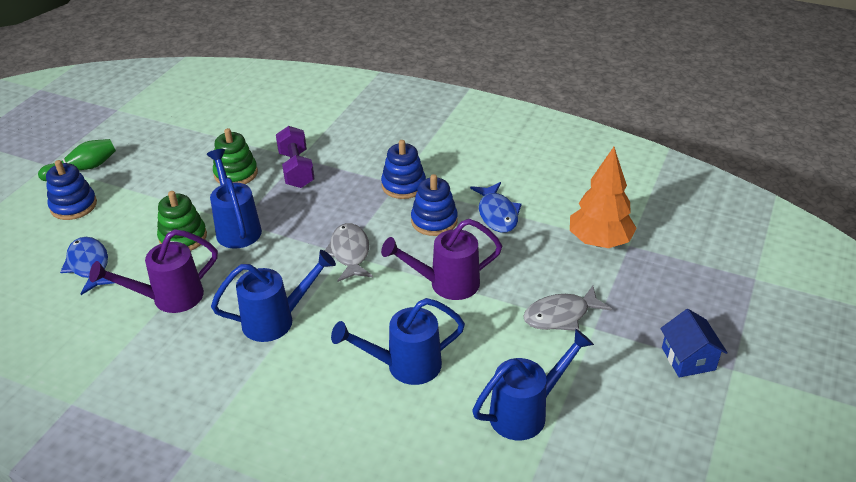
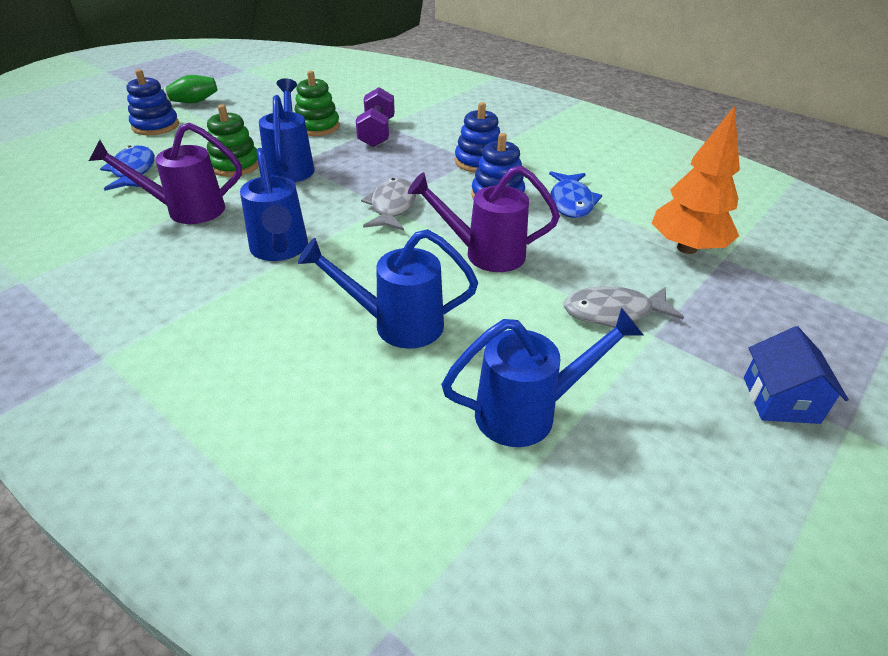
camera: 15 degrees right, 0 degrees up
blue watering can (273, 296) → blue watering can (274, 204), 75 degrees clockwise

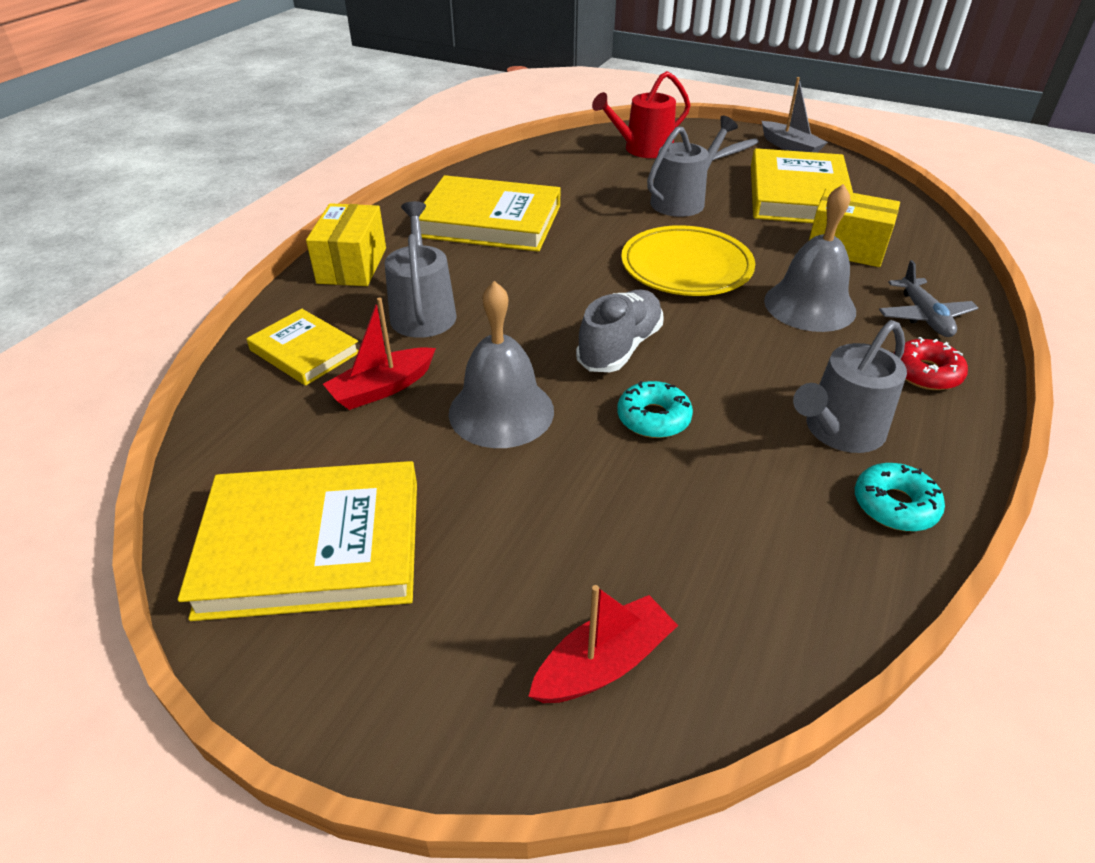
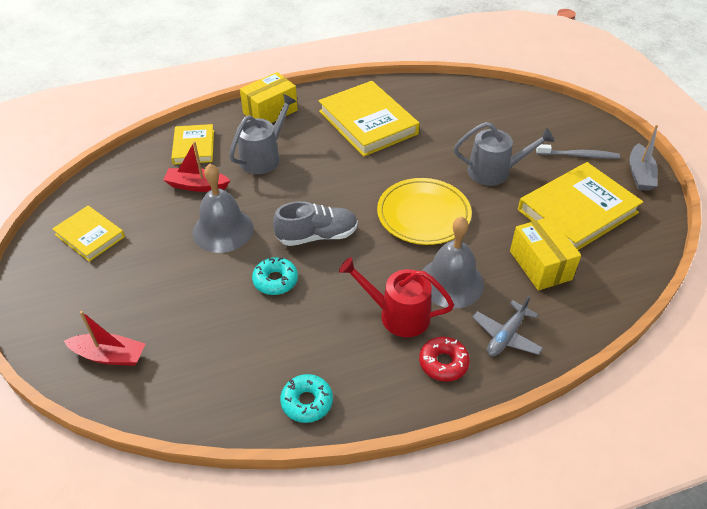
camera: 45 degrees right, 5 degrees up
yellow book (297, 541) → yellow book (88, 234), x0.57
red watering can (641, 114) → red watering can (396, 297), move
grey watering can (850, 386) → -

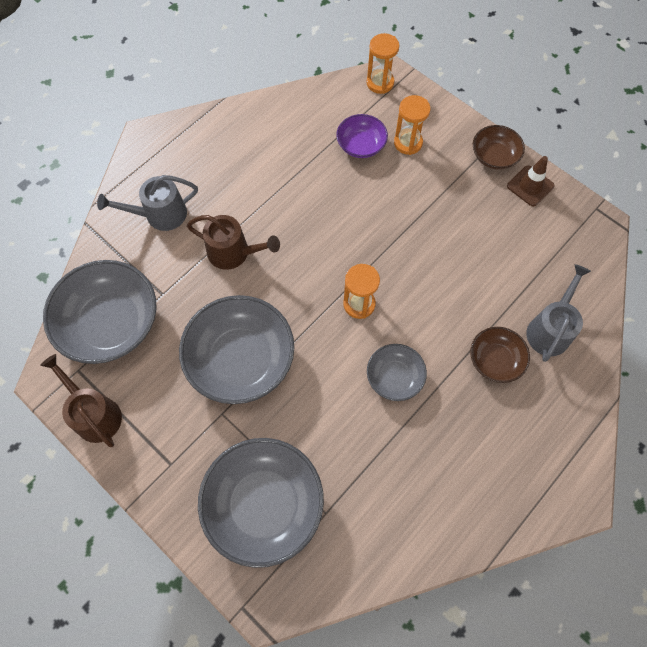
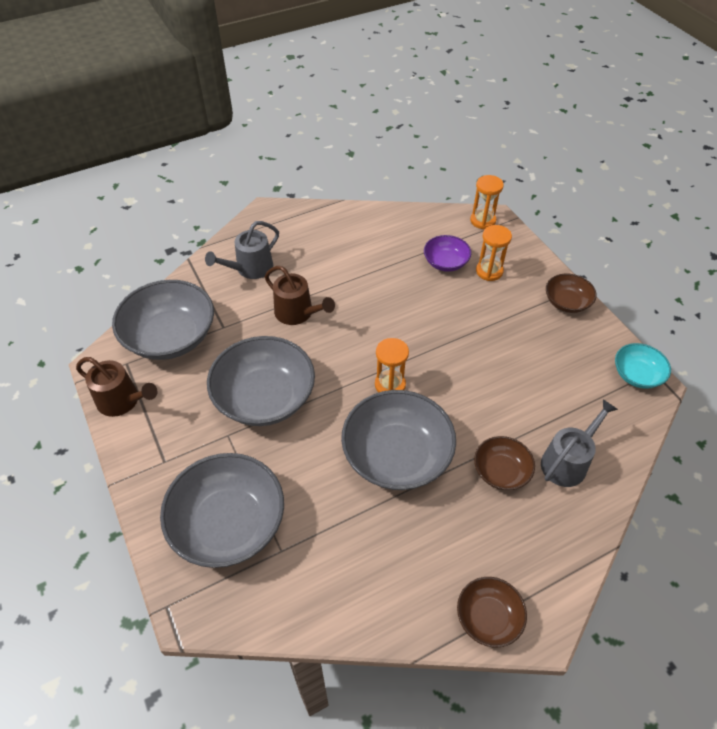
camera: 20 degrees right, 15 degrees down
brown watering can (81, 400) → brown watering can (116, 387), 135 degrees clockwise
grey watering can (147, 203) → grey watering can (242, 250), 45 degrees counterclockwise
grey bowl (397, 372) → grey bowl (398, 440), x1.89
- → brown bowl (492, 612)
- → turquoise bowl (643, 366)
brown traffic cone (531, 181) → -

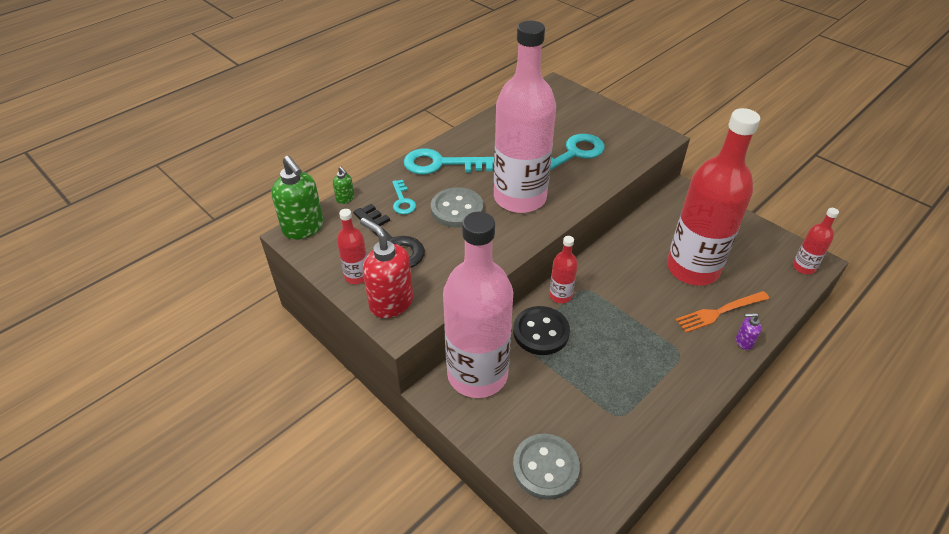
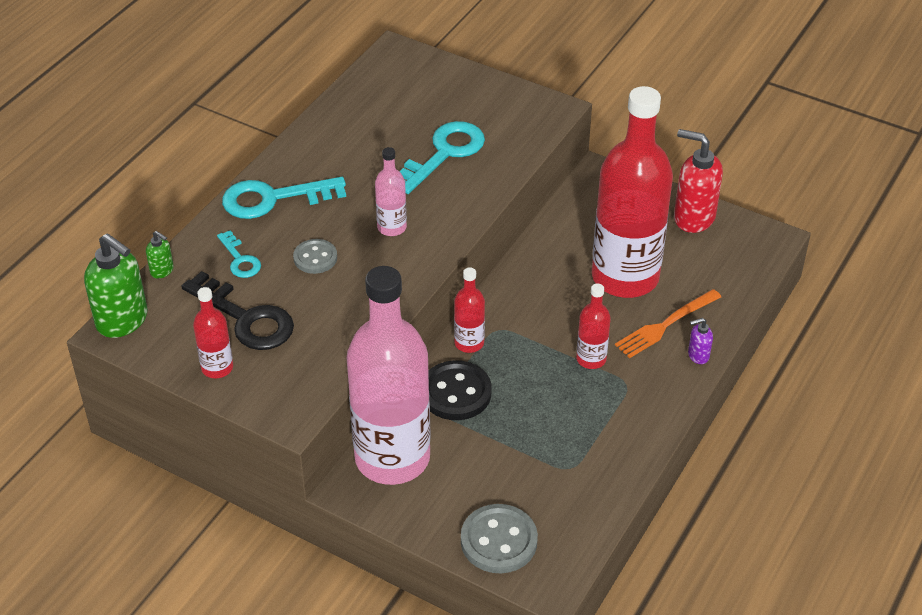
camera: 15 degrees left, 0 degrees up
grey button (457, 207) → grey button (315, 256), x0.63
pink bottle (525, 117) → pink bottle (391, 191), x0.42
red bottle (816, 241) → red bottle (593, 326), move
red soap dispenser (386, 268) → red soap dispenser (698, 181), move

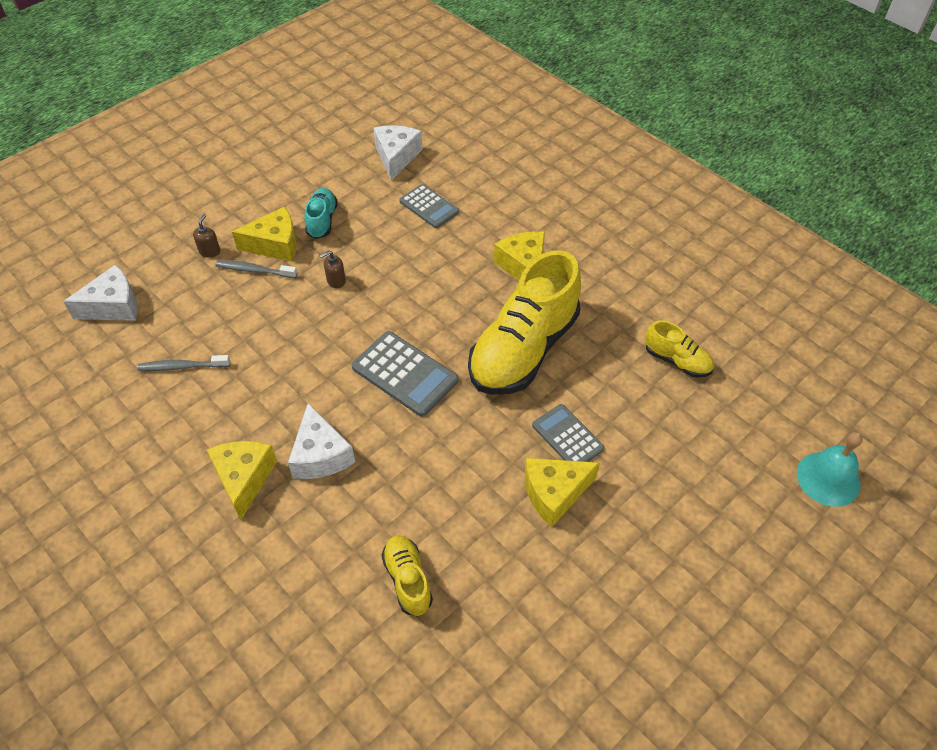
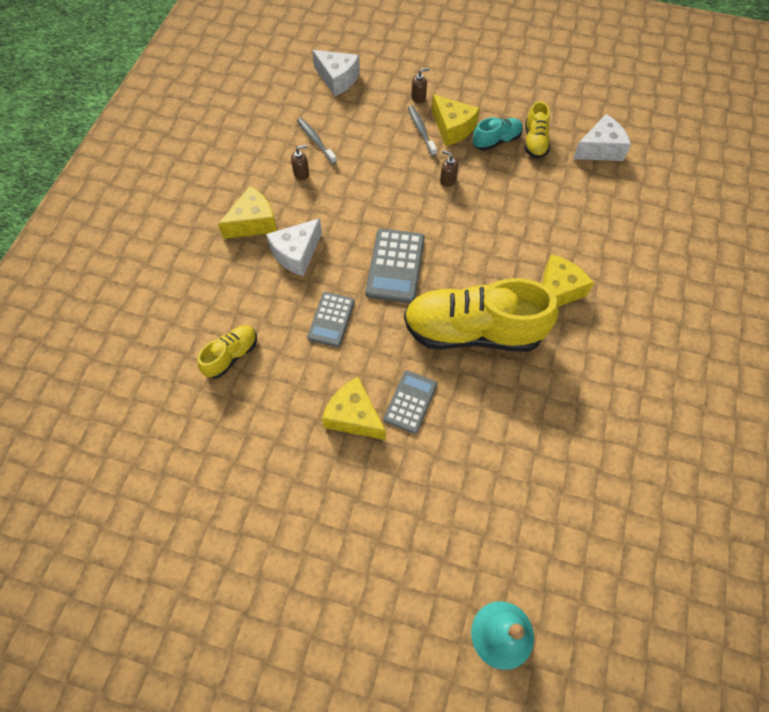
camera: 60 degrees right, 10 degrees up
- → brown soap dispenser (300, 162)
grey calculator (429, 206) → grey calculator (331, 319), move
yellow shoe (679, 349) → yellow shoe (537, 130), move

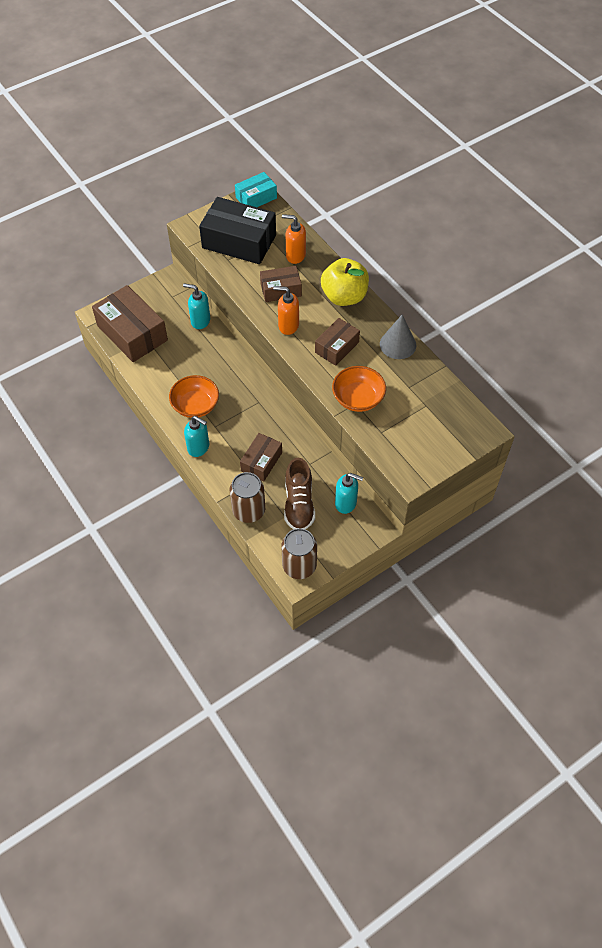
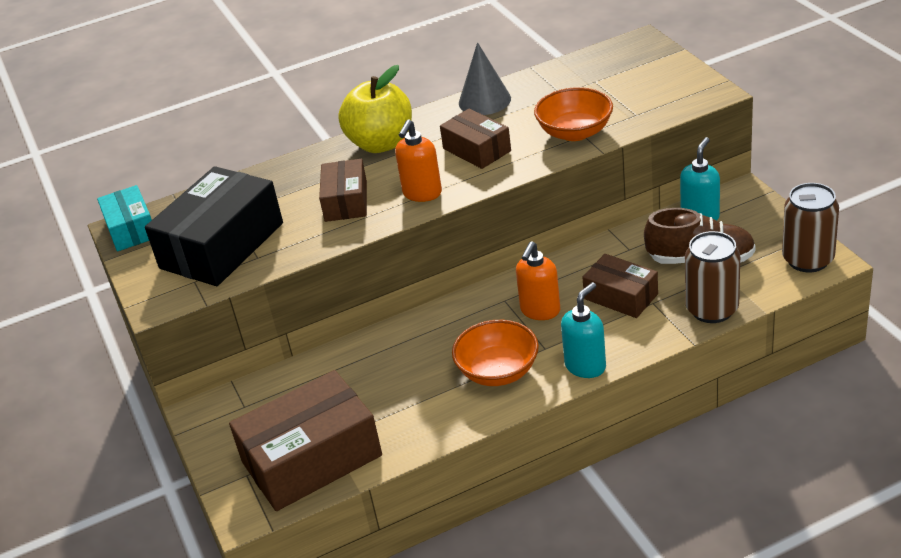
camera: 75 degrees left, 20 degrees down
orange soap dispenser (294, 239) → orange soap dispenser (538, 280), move
turquoise soap dispenser (196, 306) → -

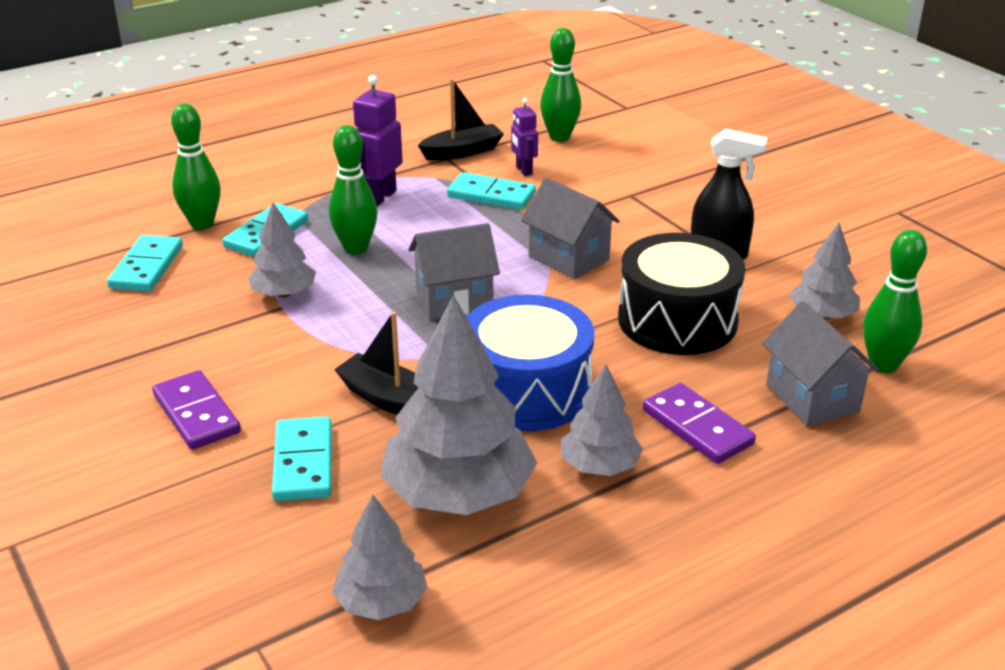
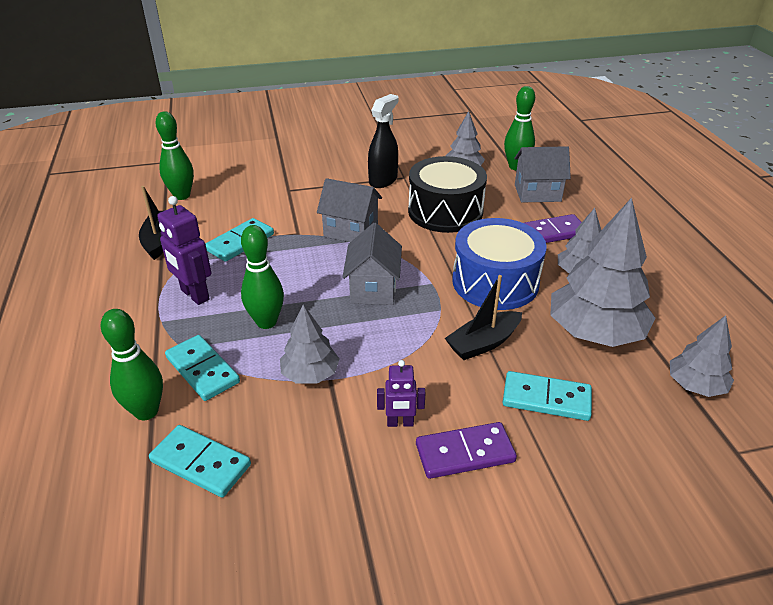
camera: 70 degrees left, 5 degrees up
grey house (570, 228) → grey house (349, 210), 45 degrees clockwise
purple robot (524, 137) → purple robot (401, 393), move

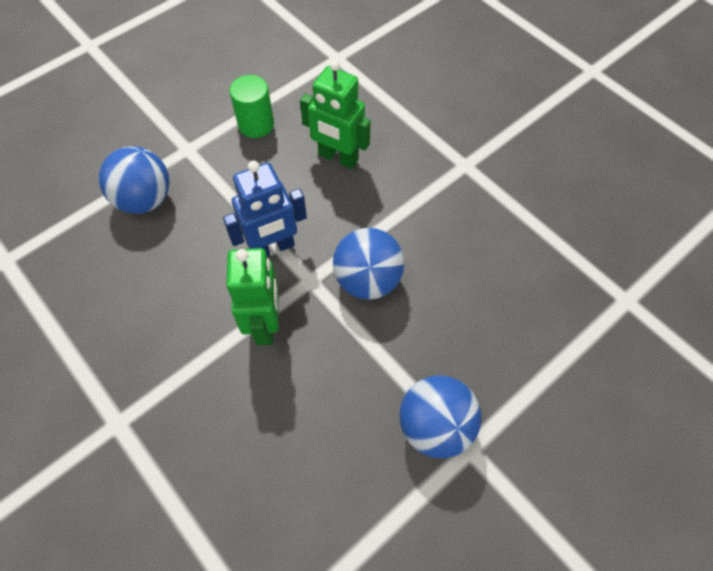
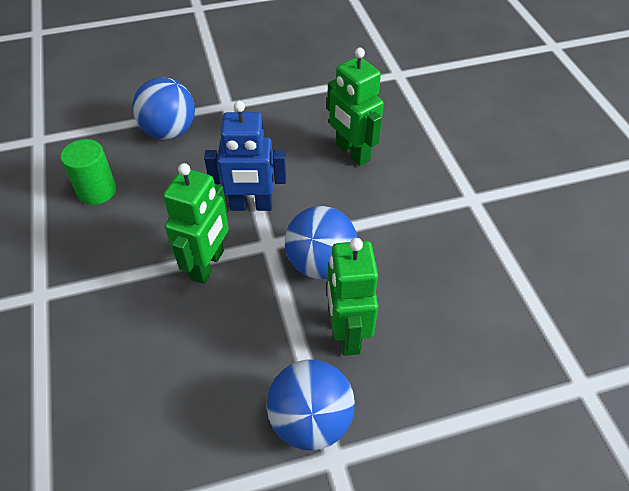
camera: 25 degrees right, 10 degrees down
green cylinder (252, 106) → green cylinder (88, 172), move
- → green robot (352, 297)

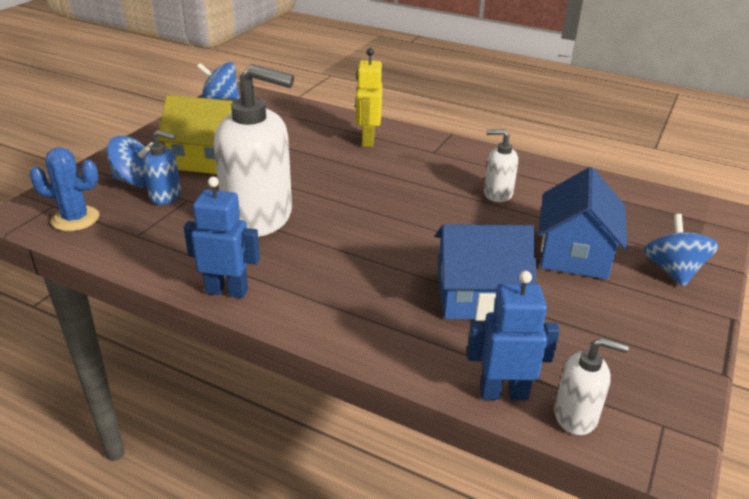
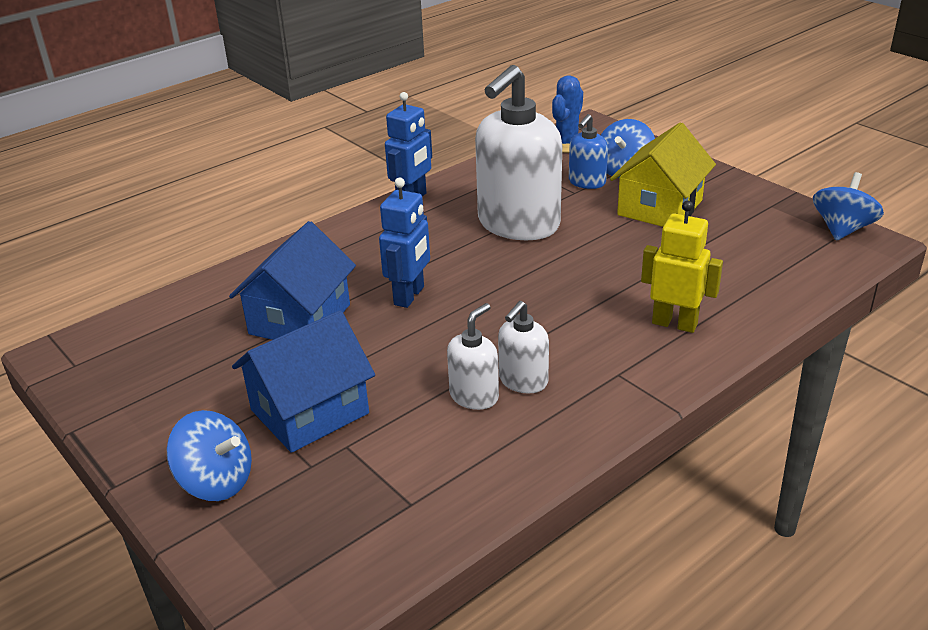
camera: 115 degrees right, 0 degrees up
blue house (583, 223) → blue house (303, 381), 75 degrees counterclockwise
blue robot (513, 335) → blue robot (404, 243), move
white soap dispenser (591, 386) → white soap dispenser (523, 347), move

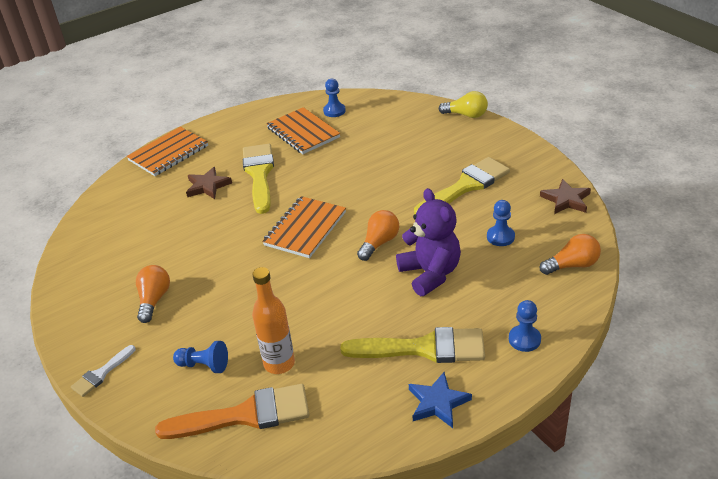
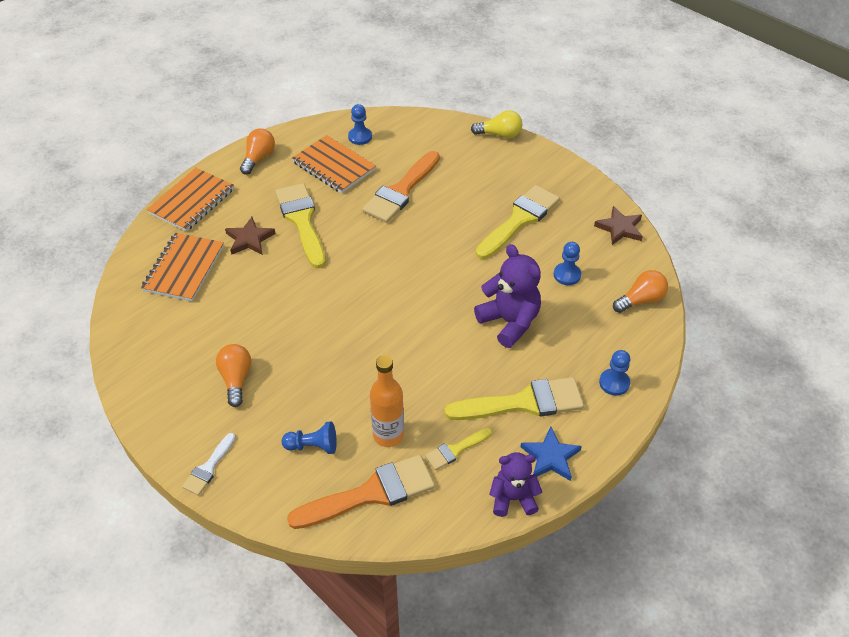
camera: 15 degrees left, 10 degrees up
orange notebook (304, 227) → orange notebook (182, 267), move
orange light bulb (378, 235) → orange light bulb (257, 152), move
- → orange brush (401, 187)
- → yellow brush (458, 449)
- → purple teddy bear (515, 484)

